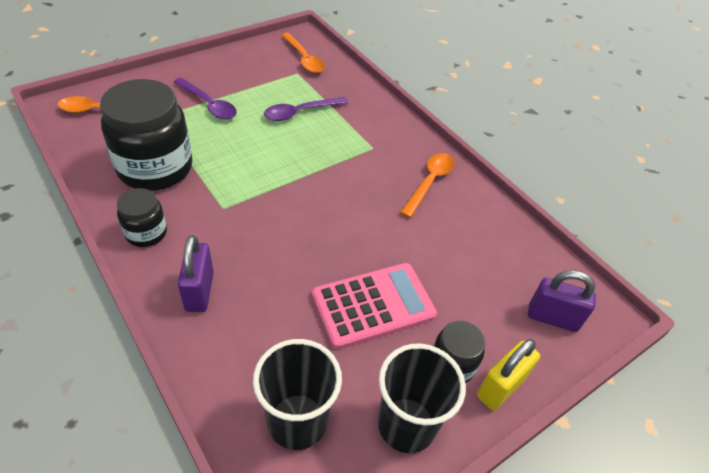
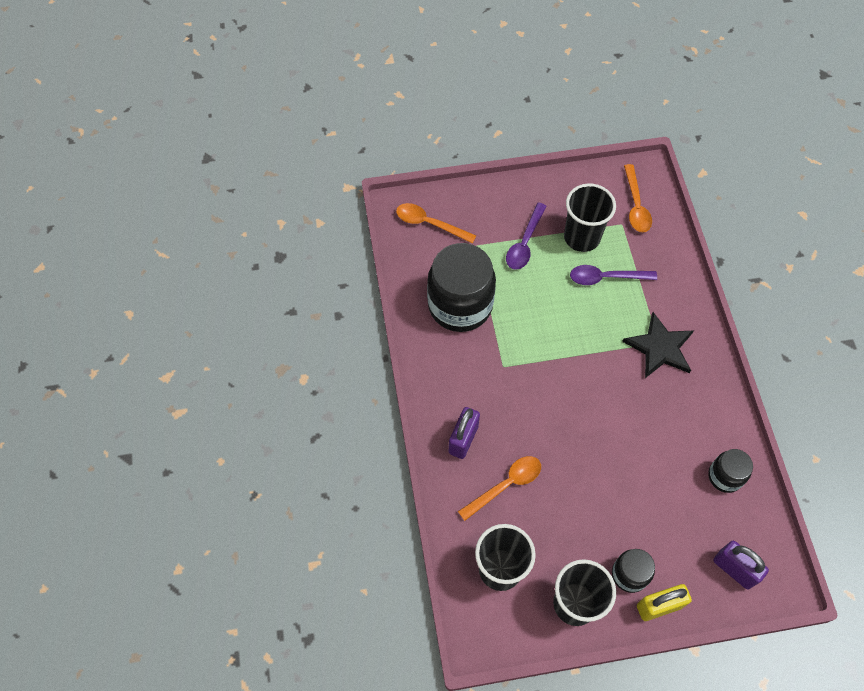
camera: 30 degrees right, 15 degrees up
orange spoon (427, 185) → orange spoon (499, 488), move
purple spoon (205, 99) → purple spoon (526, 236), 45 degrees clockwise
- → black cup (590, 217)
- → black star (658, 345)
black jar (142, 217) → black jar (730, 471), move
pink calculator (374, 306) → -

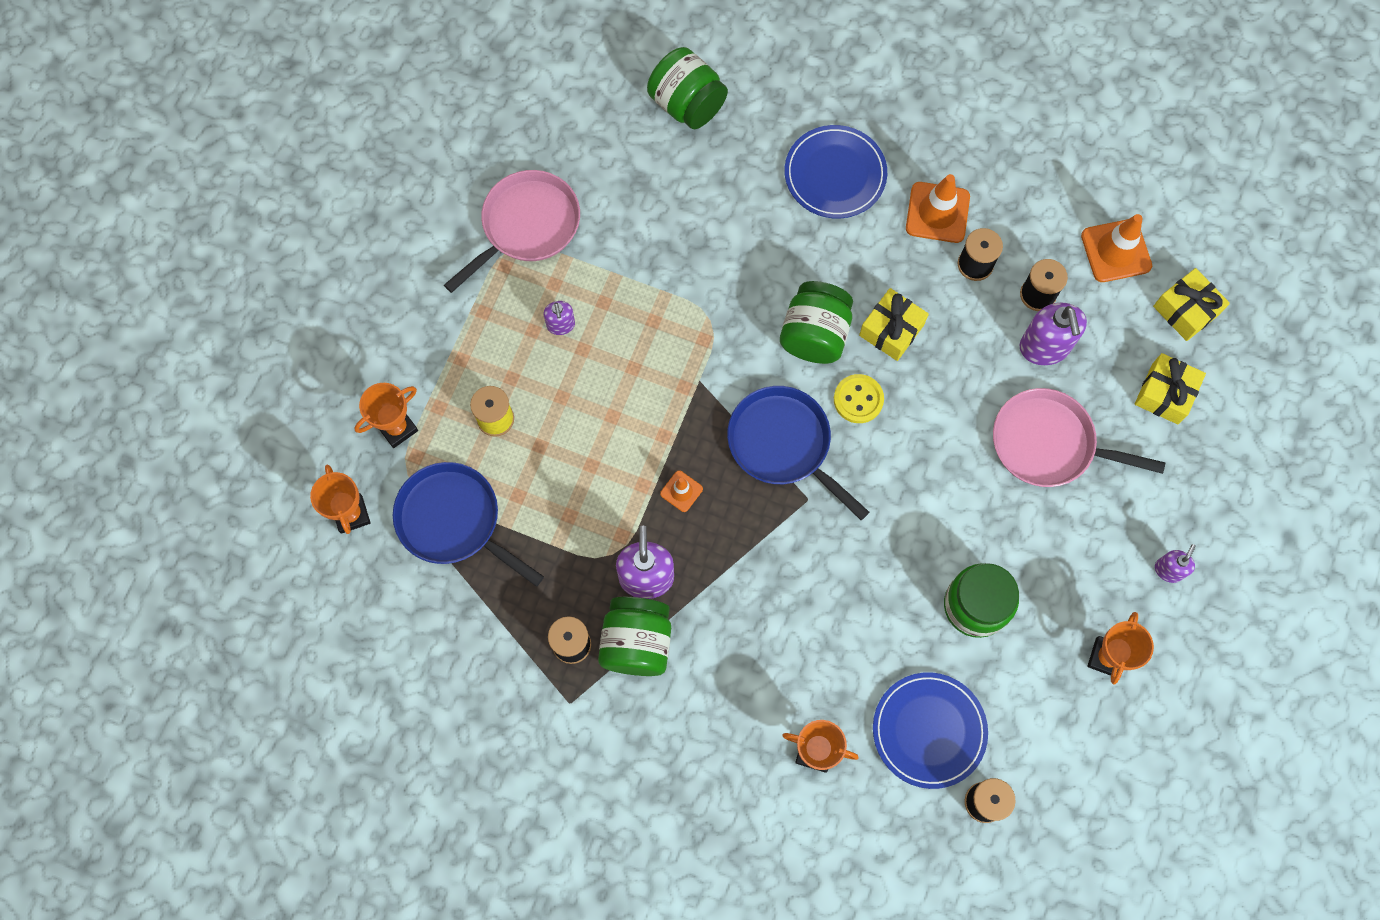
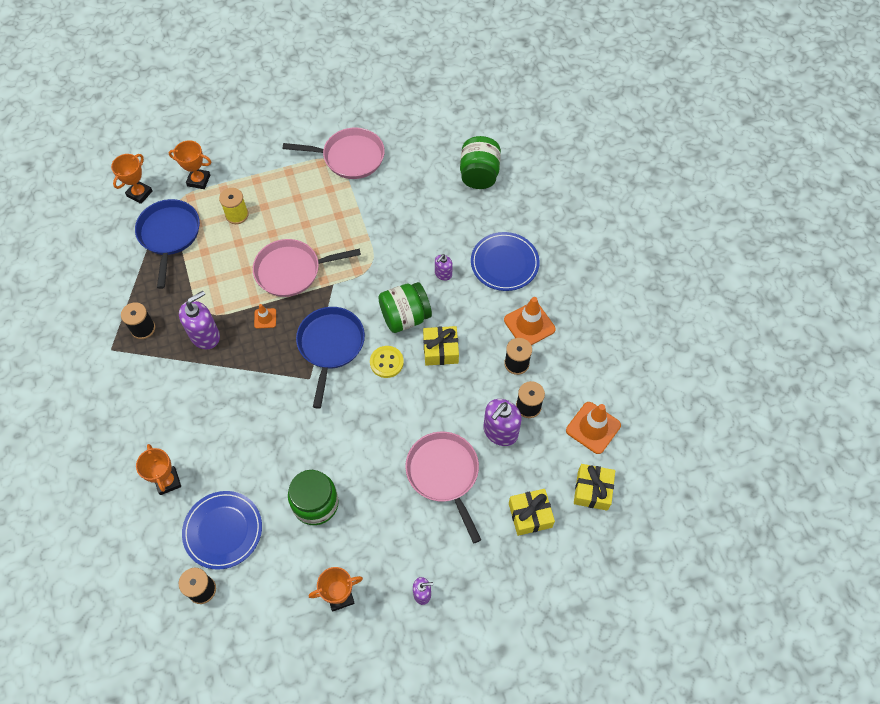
camera: 50 degrees right, 10 degrees down
- → pink pan (307, 268)
purple soap dispenser (559, 318) → purple soap dispenser (444, 267), move
green jar (634, 636) → -

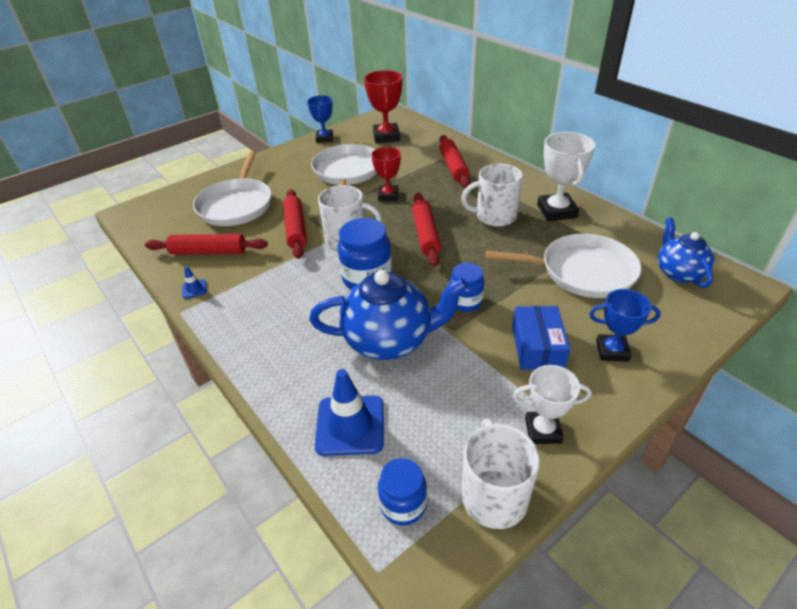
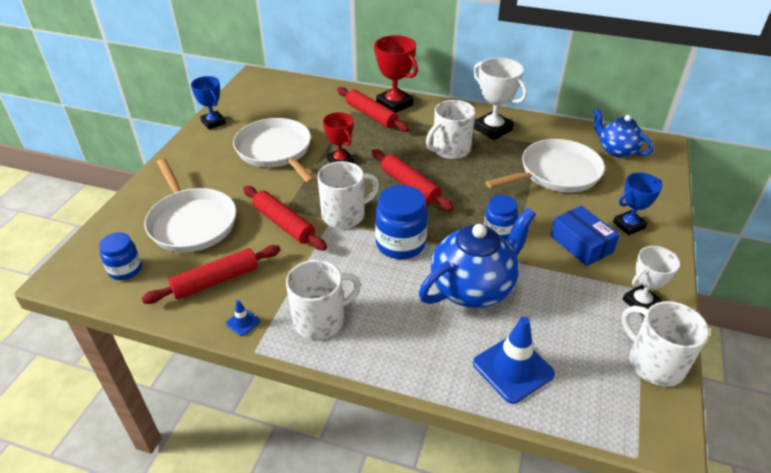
camera: 35 degrees left, 0 degrees up
blue jar (402, 492) → blue jar (120, 256), move
- → white mug (323, 300)
red trophy (383, 107) → red trophy (396, 74), move

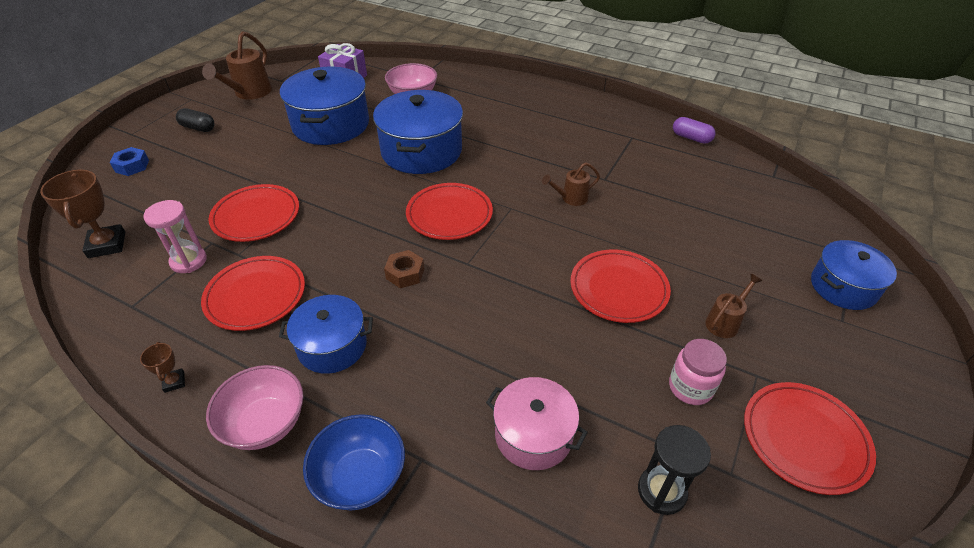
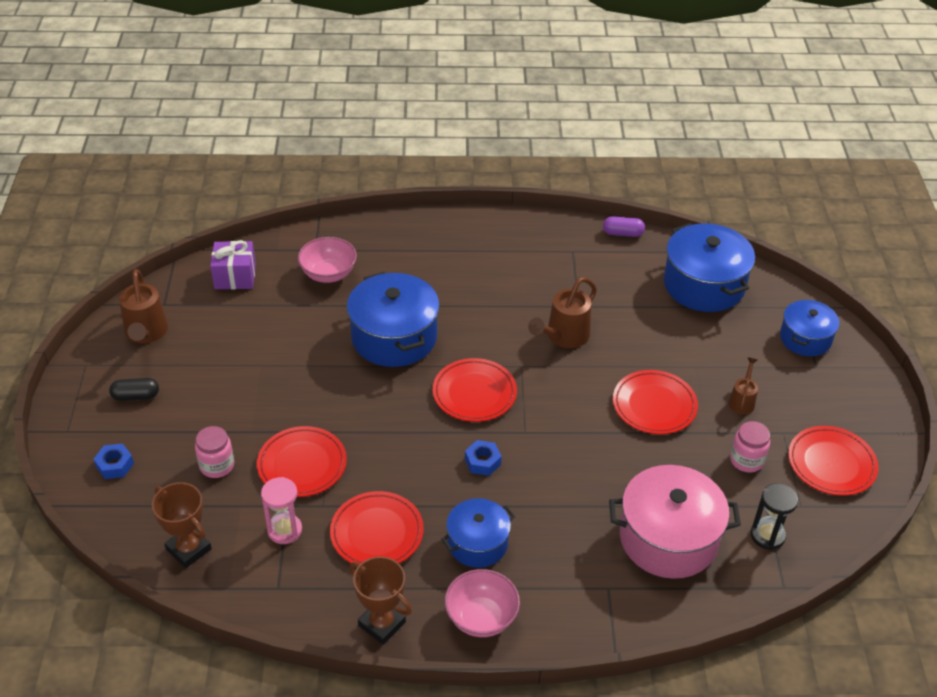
camera: 30 degrees left, 0 degrees up
- → pink jar (214, 452)
brown trophy (162, 367) → brown trophy (380, 600), x2.02
brown nut (404, 269) → blue nut (483, 458)
brown watering can (571, 184) → brown watering can (562, 312), x1.72
pink pot (537, 423) → pink pot (675, 522), x1.65
blue pot (324, 106) → blue pot (709, 267), move
blue bowl (354, 462) → -

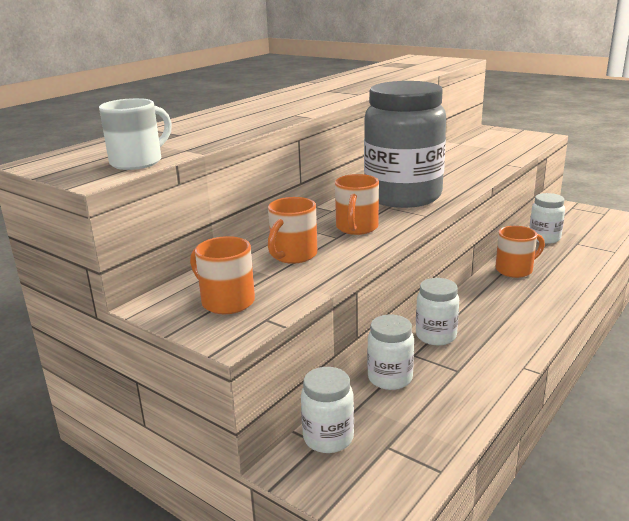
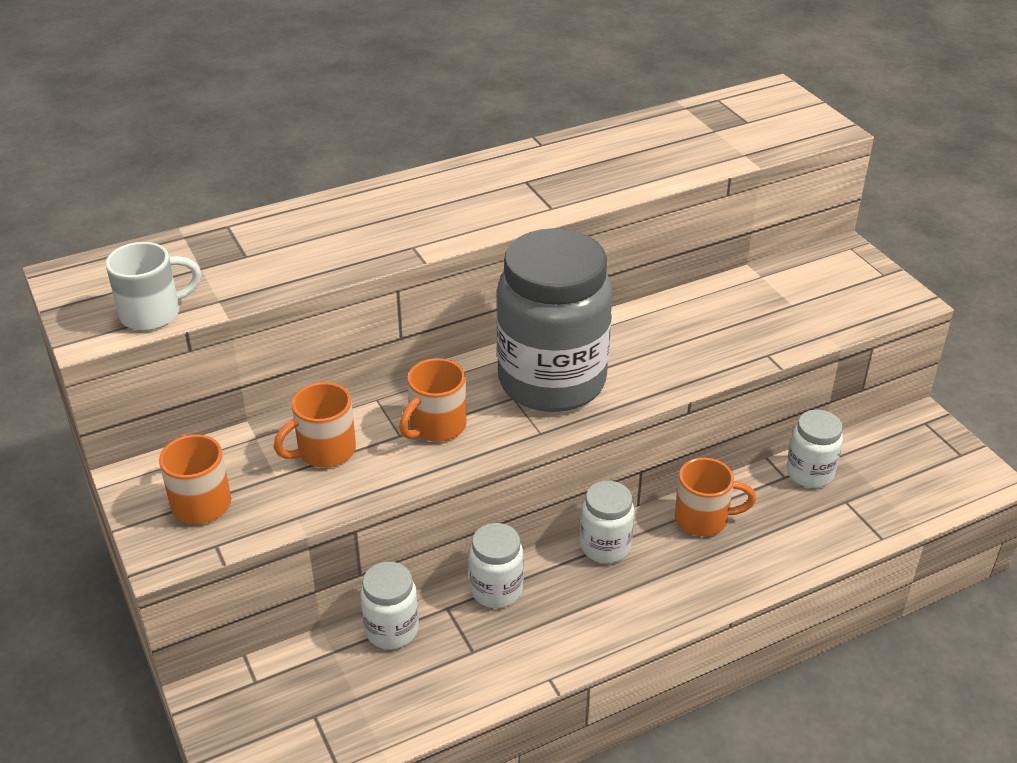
camera: 25 degrees right, 15 degrees up
white jar (327, 410) → white jar (607, 522), move

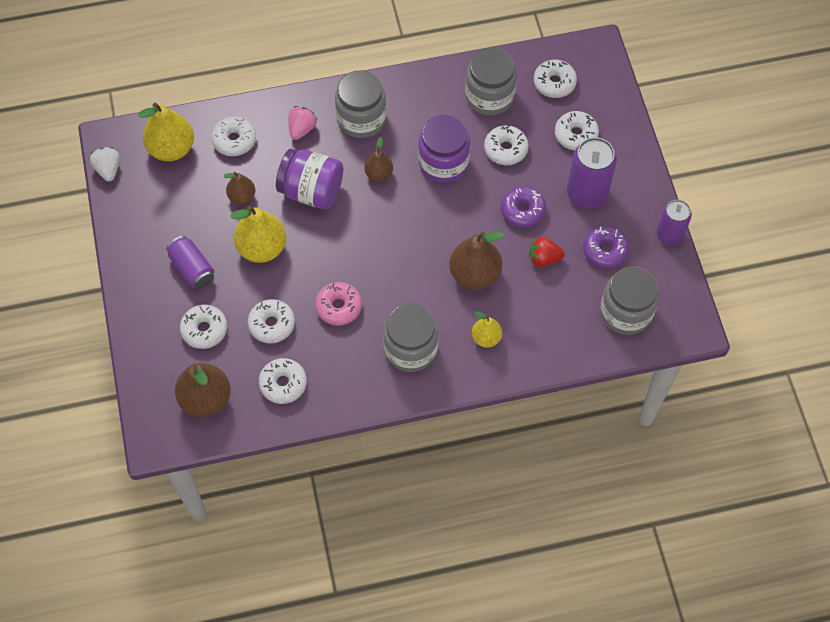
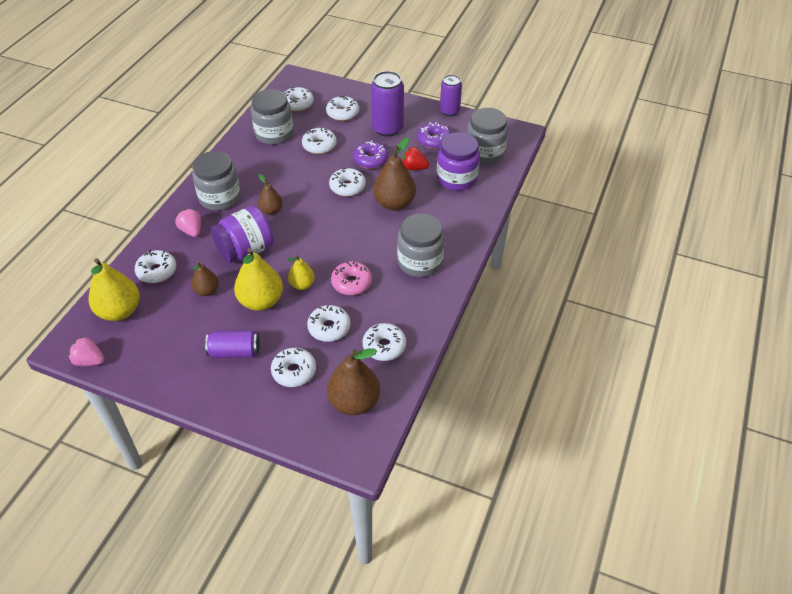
camera: 55 degrees left, 15 degrees down
white strawberry (105, 164) → pink strawberry (86, 351)
yellow pear (487, 329) → yellow pear (301, 272), move
- → white donut (347, 182)
red strawberry (547, 252) → red strawberry (415, 158), 75 degrees clockwise
purple jar (444, 149) → purple jar (458, 161), move

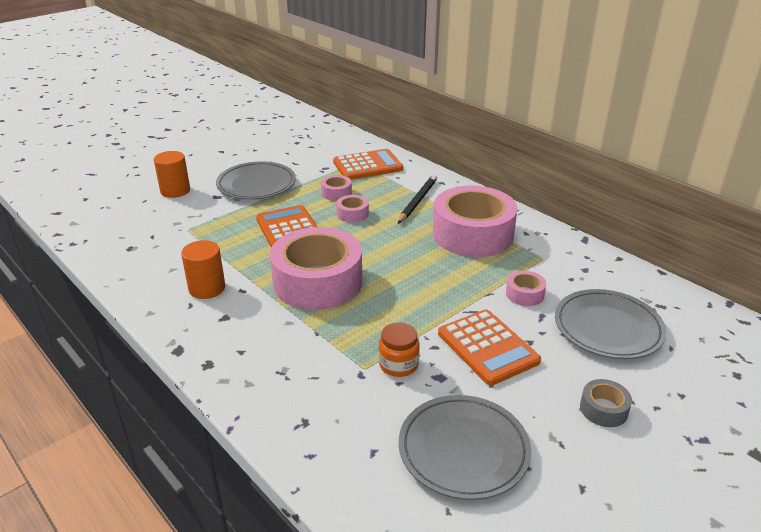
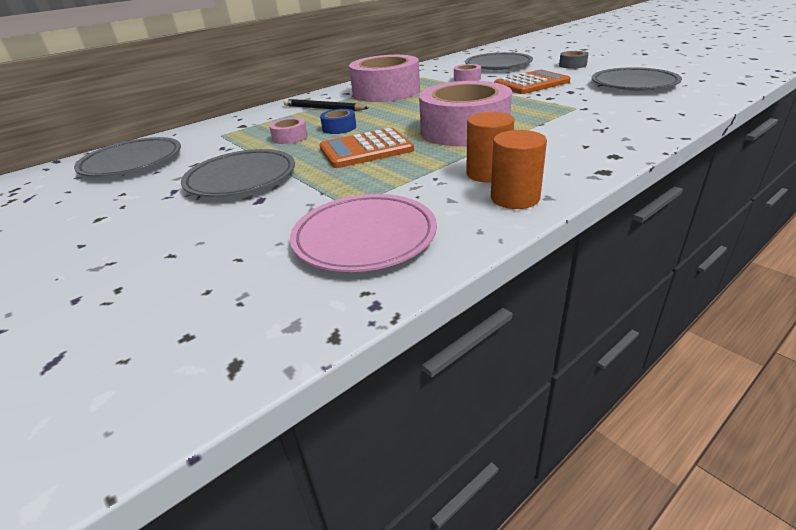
camera: 85 degrees left, 0 degrees up
- → grey plate (127, 157)
- → pink plate (363, 233)
pink tape (352, 209) → blue tape (338, 121)
orange cylinder (172, 174) → orange cylinder (519, 169), move
orange calculator (368, 164) → -
orange jar (399, 349) → -

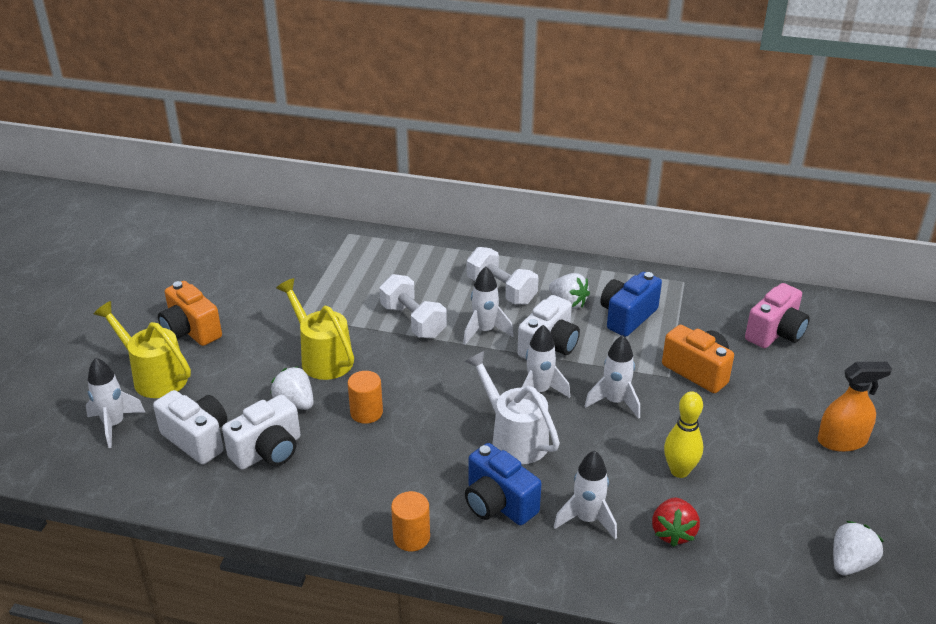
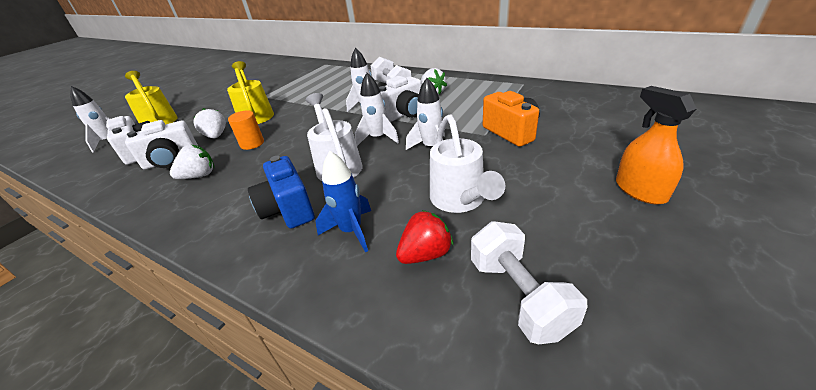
camera: 20 degrees right, 0 degrees up
white strawberry (858, 548) → white strawberry (192, 161), move
white rocket (585, 494) → blue rocket (343, 202)
red strawberry (676, 522) → red strawberry (425, 237), 150 degrees counterclockwise
yellow bowling pin (683, 435) → white watering can (467, 163)
white dumbbell (413, 306) → white dumbbell (529, 282), move
orange spray bottle (854, 407) → orange spray bottle (656, 145), 120 degrees counterclockwise
orange camera (190, 313) → -
orange cylinder (410, 521) → -
blue camera (631, 304) → -
pink camera (777, 315) → -

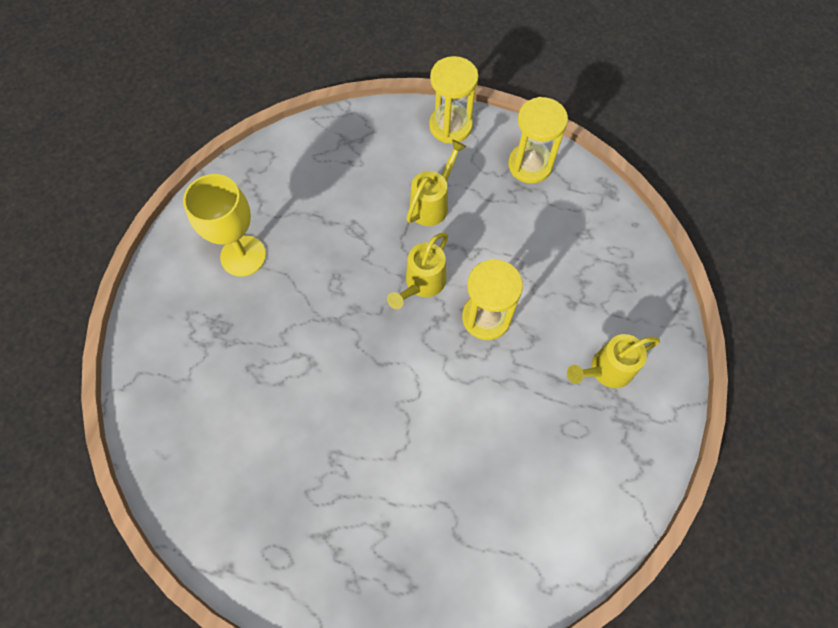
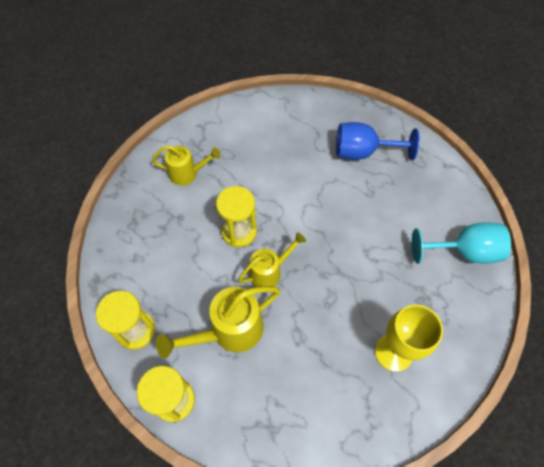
camera: 155 degrees left, 5 degrees down
yellow watering can (436, 182) → yellow watering can (218, 322), x1.56
- → blue goblet (378, 141)
- → turquoise goblet (461, 243)

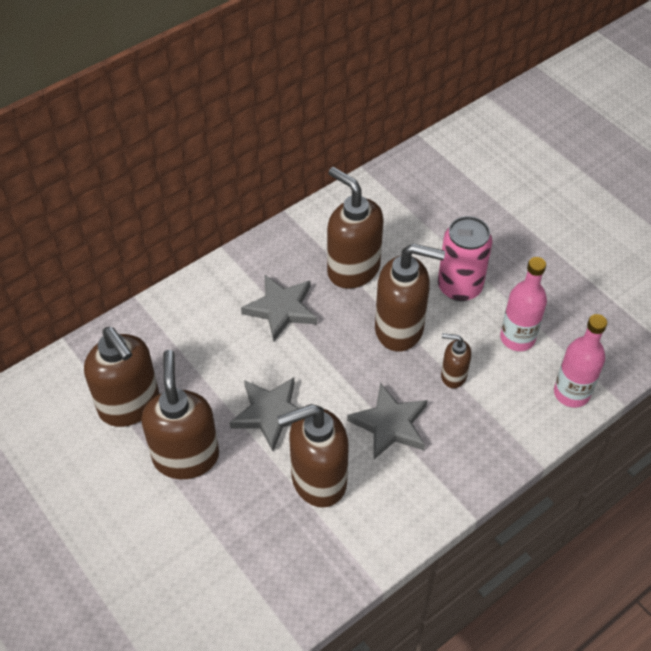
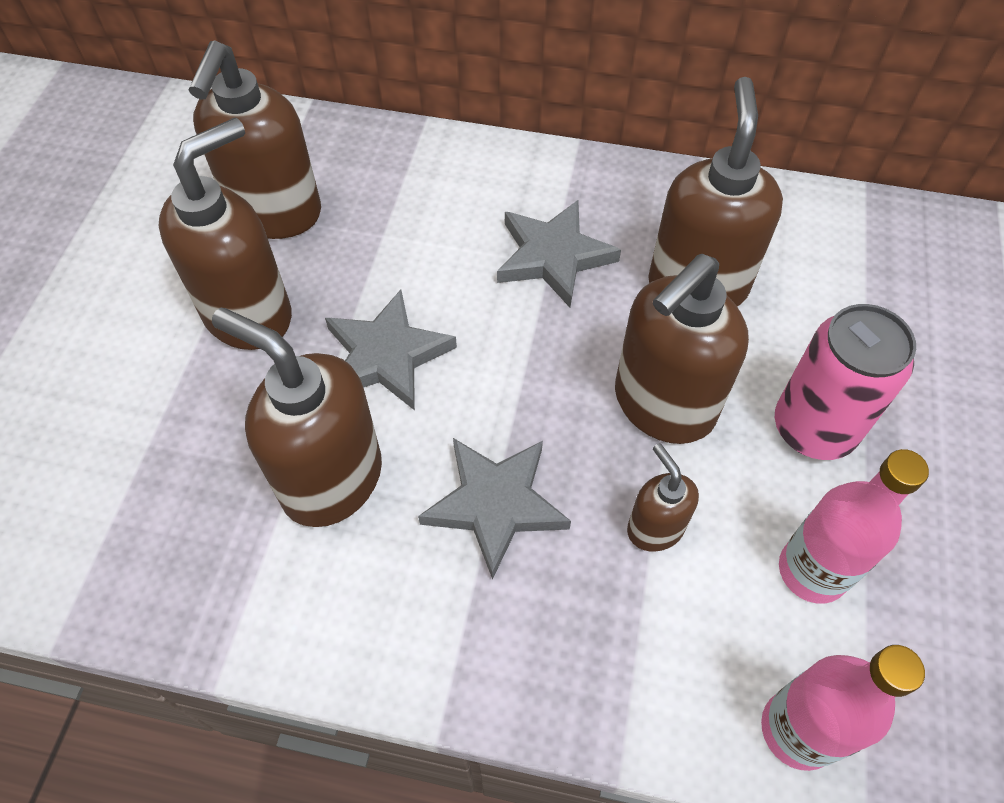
camera: 50 degrees right, 5 degrees up
brown soap dispenser (410, 298) → brown soap dispenser (682, 349), 75 degrees clockwise

